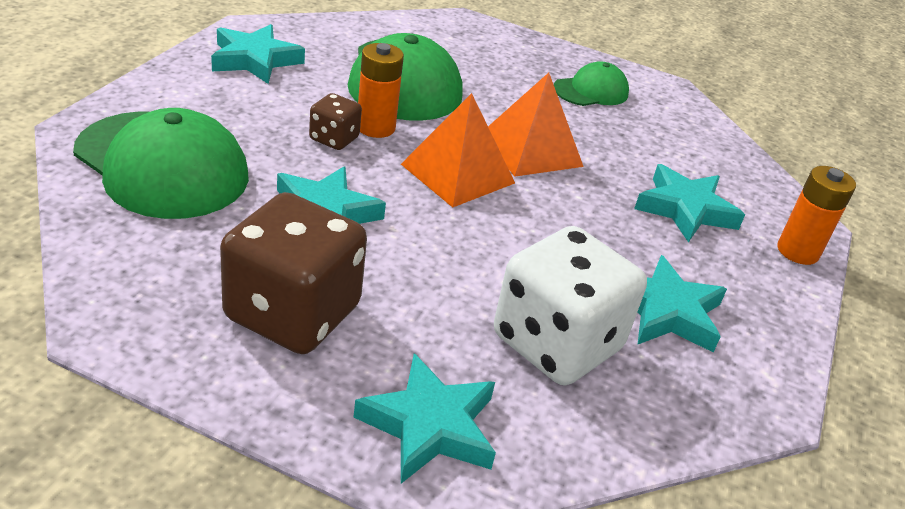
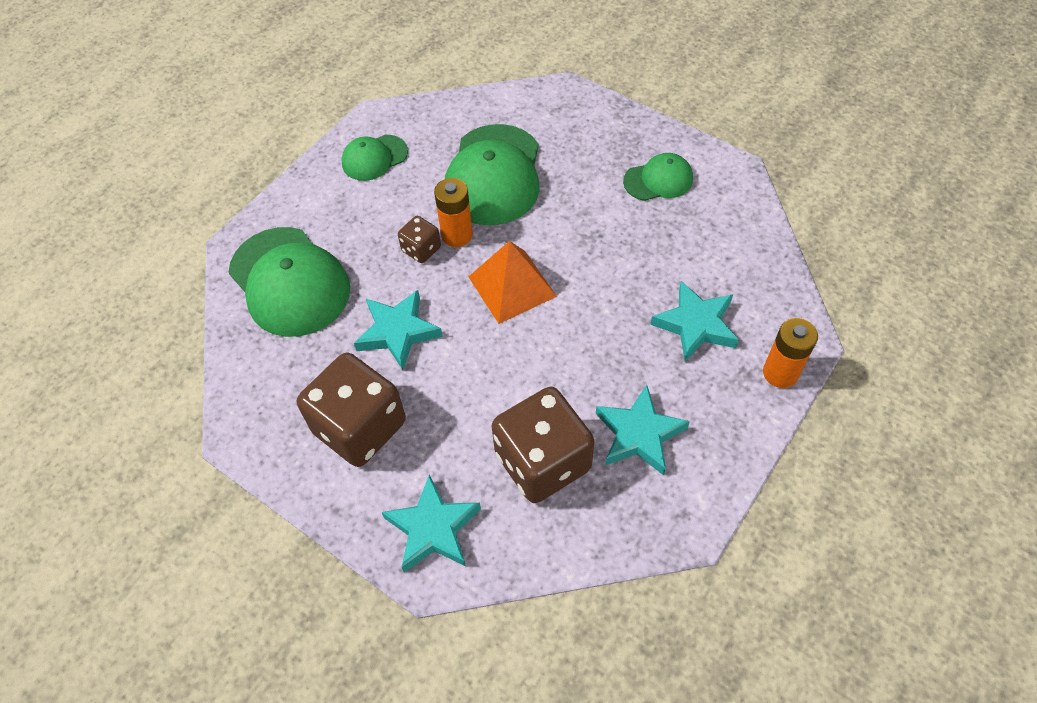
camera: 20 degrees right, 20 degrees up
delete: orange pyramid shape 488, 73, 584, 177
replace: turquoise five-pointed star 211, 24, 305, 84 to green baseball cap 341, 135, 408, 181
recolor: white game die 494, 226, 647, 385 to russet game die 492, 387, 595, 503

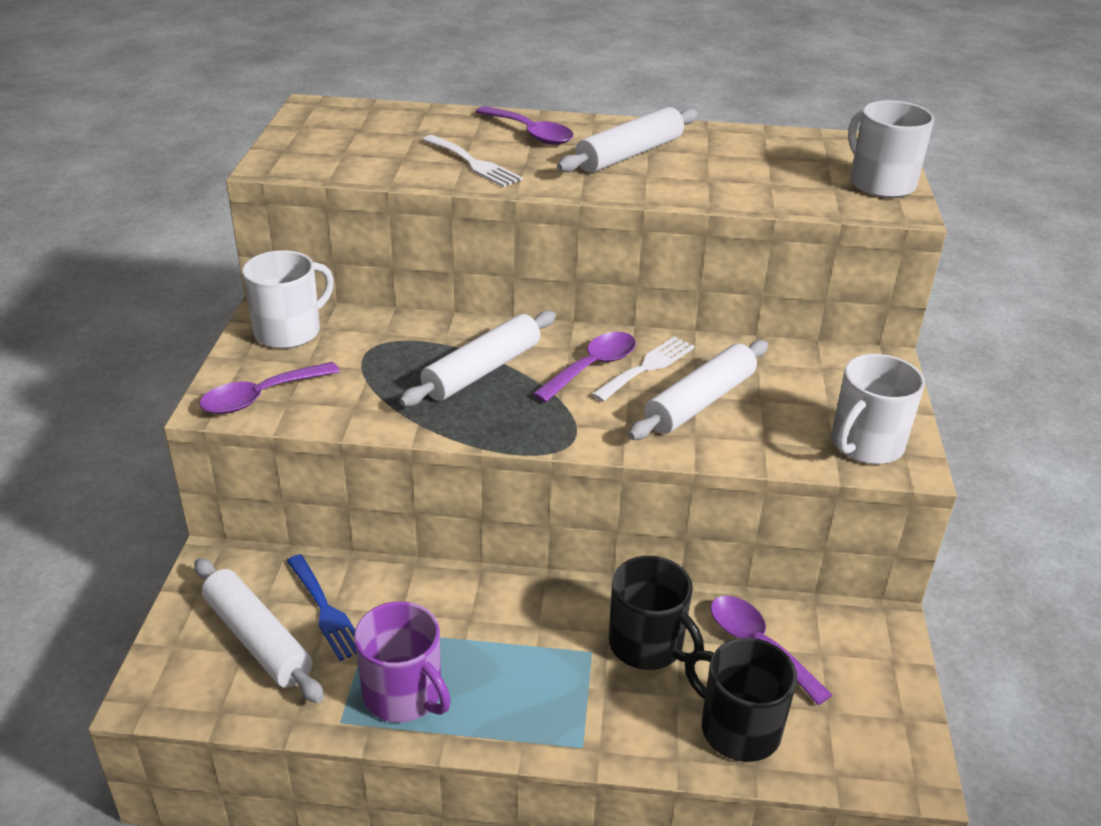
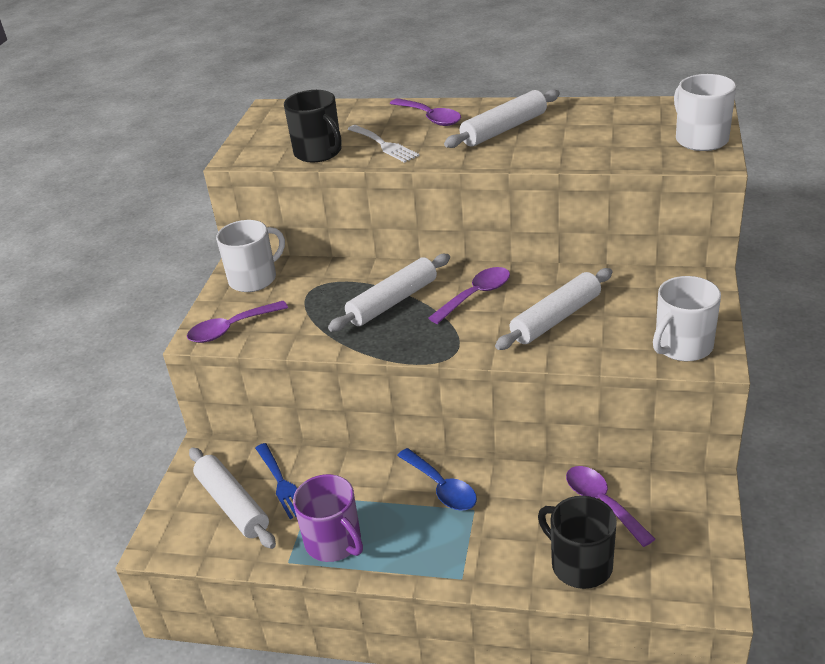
camera: 10 degrees right, 0 degrees up
delete: white dinner fork 592, 336, 695, 402
insert: cobalt spoon 397, 448, 477, 511
move: black tea mug 609, 556, 704, 670 to 284, 90, 342, 162

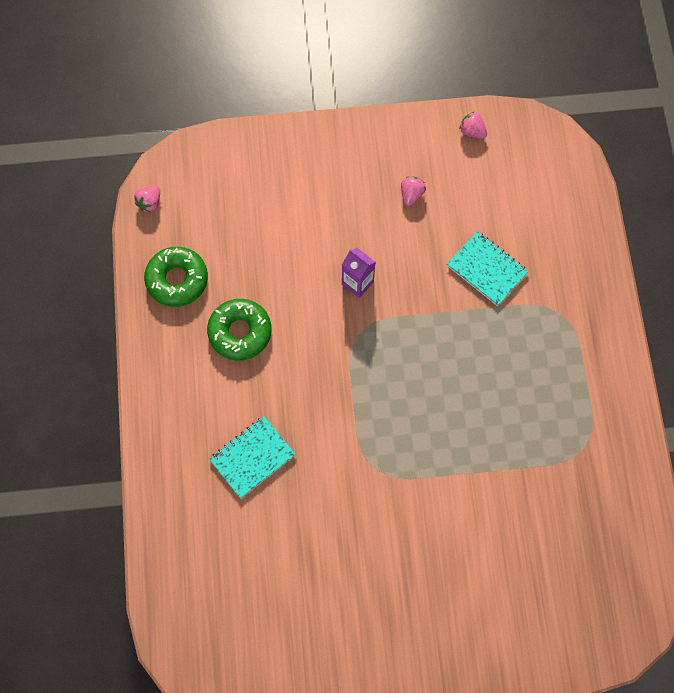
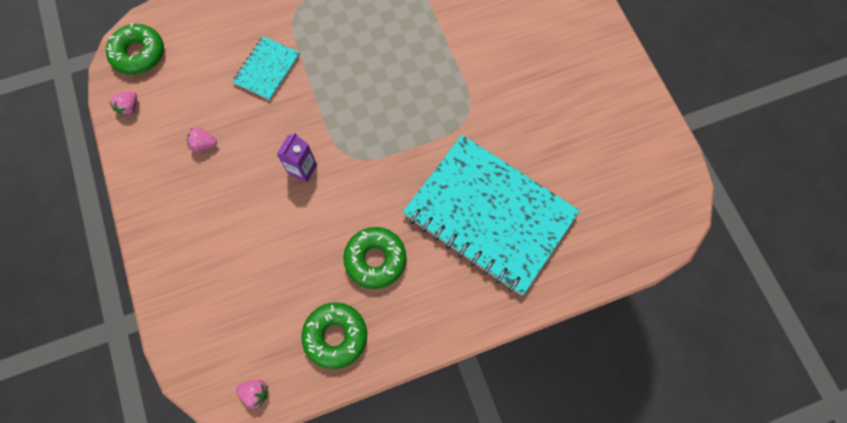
camera: 105 degrees left, 0 degrees up
insert: green donut 106, 23, 164, 75
resize: turquoise notepad 209, 416, 296, 498 = 403, 135, 580, 295 x2.21

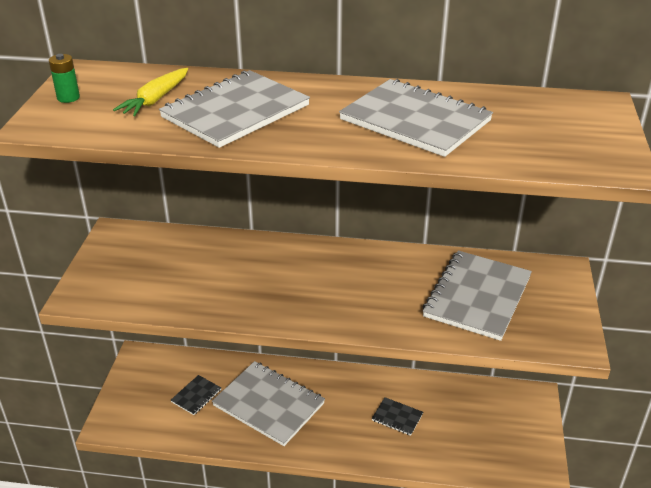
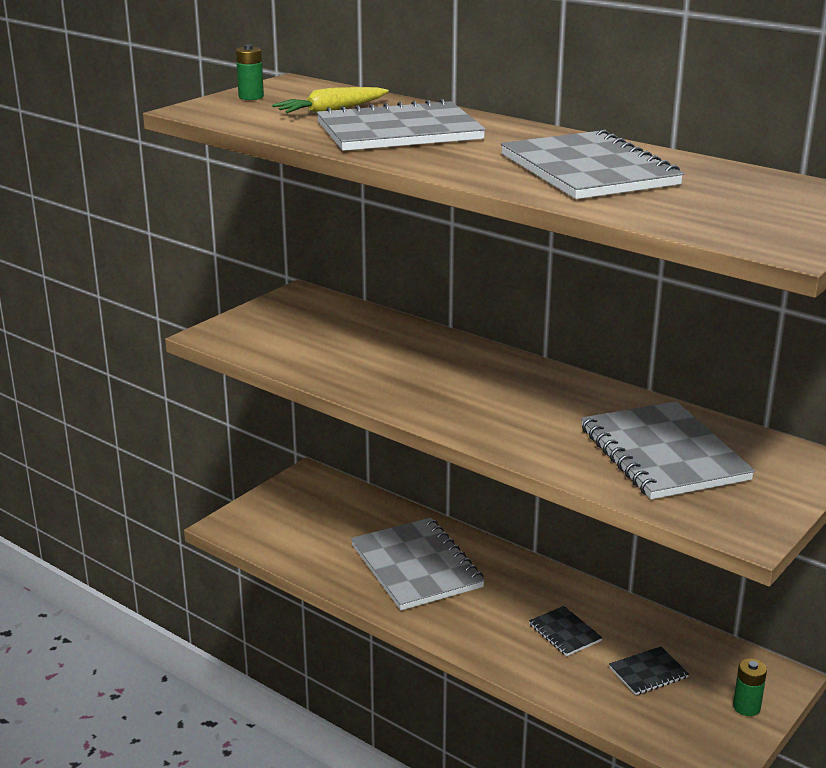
camera: 30 degrees right, 10 degrees down
insert: green battery 733, 658, 767, 716
move: black notepad 171, 375, 221, 415 to 609, 646, 689, 695
rotate: gray notepad 423, 250, 532, 341 = 581, 401, 755, 499 75 degrees counterclockwise

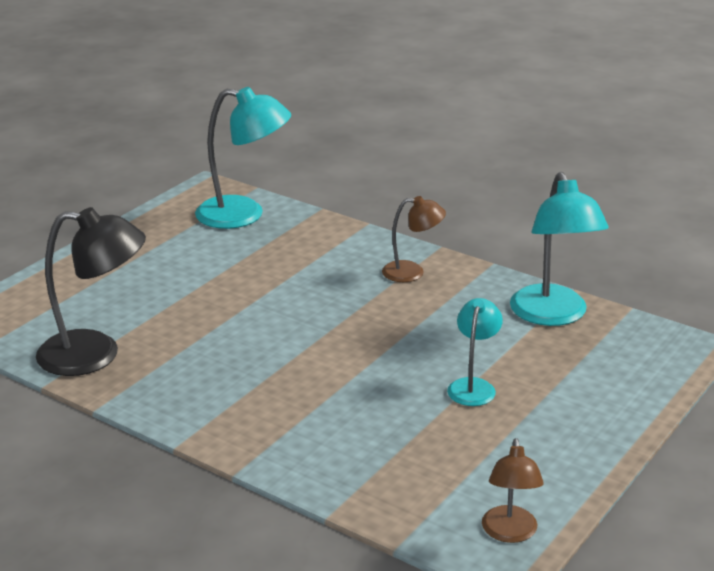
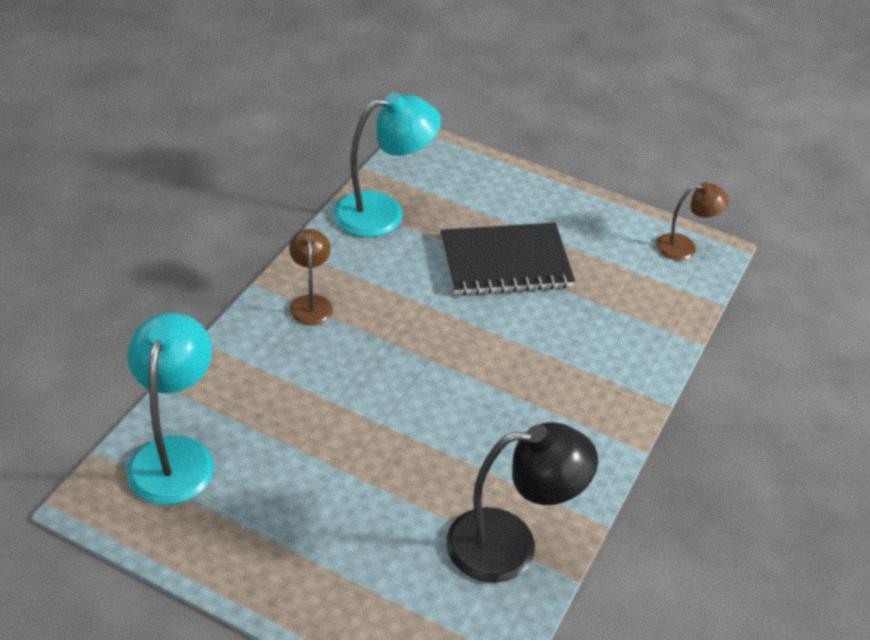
camera: 100 degrees left, 15 degrees up
replace: turquoise lamp 447, 298, 503, 406 to black notepad 440, 223, 575, 296
rotate: black lamp 36, 207, 146, 376 = 446, 422, 598, 583 90 degrees clockwise

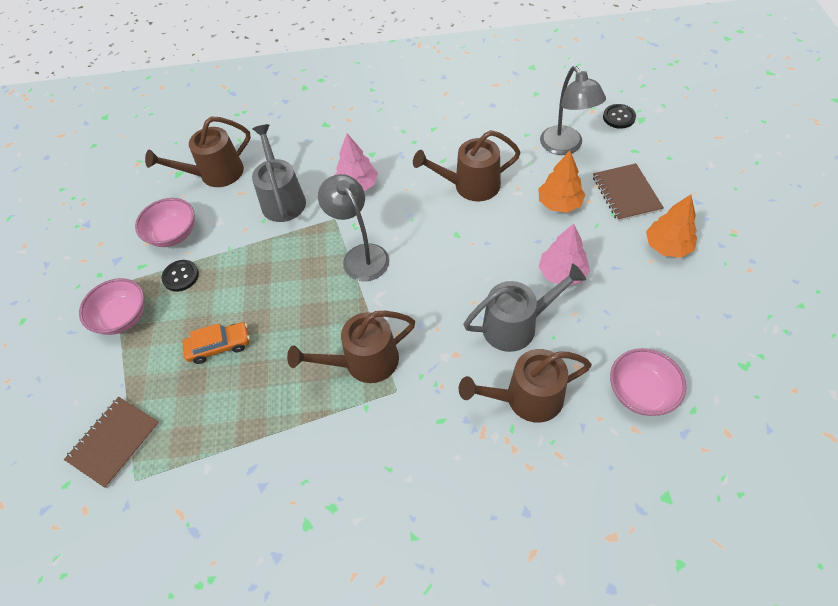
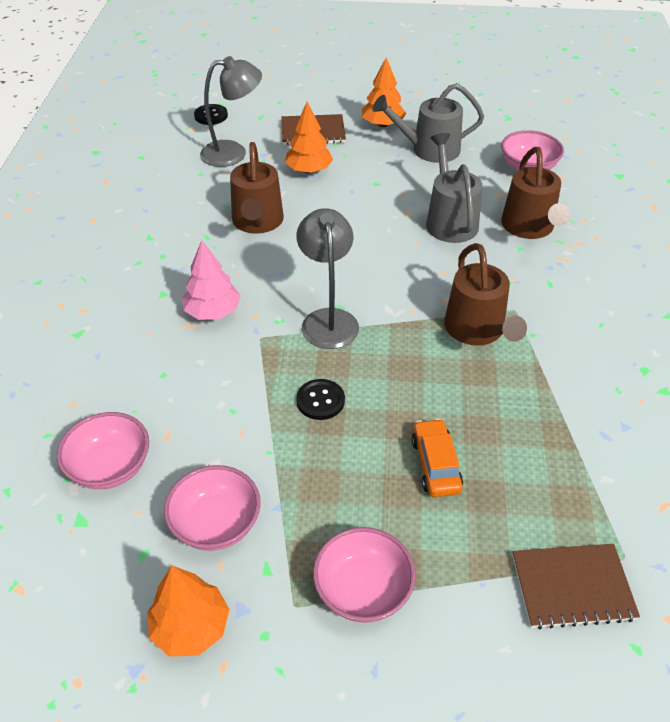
camera: 85 degrees left, 10 degrees down
delete: rosy toy tree 539, 224, 590, 285
insert: orange toy tree 148, 566, 230, 656
move: black sewing button 161, 260, 199, 292 to 296, 379, 345, 420; gray watering can 252, 124, 306, 222 to 373, 83, 484, 163
replace: russet watering can 145, 116, 251, 187 to rosy bowl 57, 412, 149, 489
rotate: russet notepad 64, 397, 160, 488 = 512, 544, 640, 629 45 degrees counterclockwise; gray lamp 318, 174, 389, 281 = 297, 208, 359, 349 105 degrees clockwise

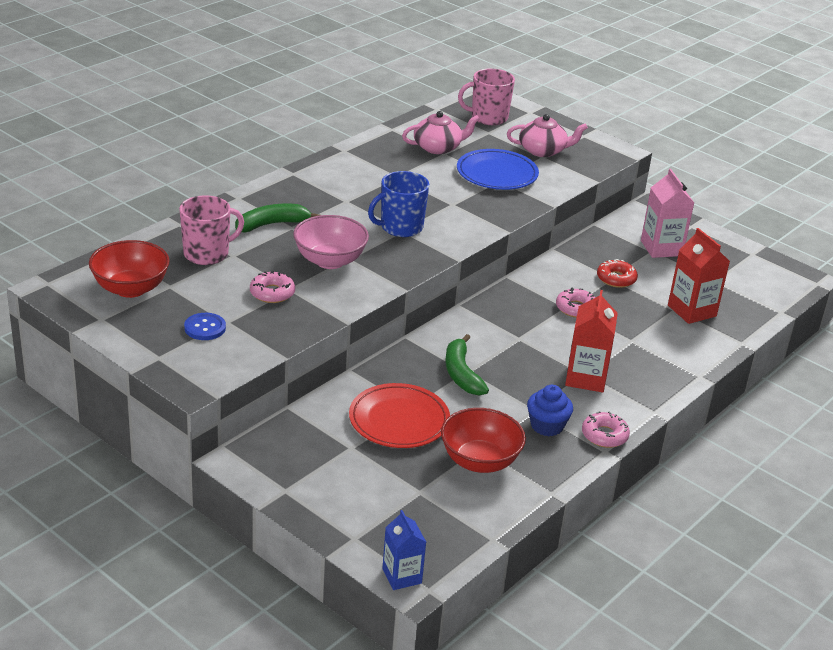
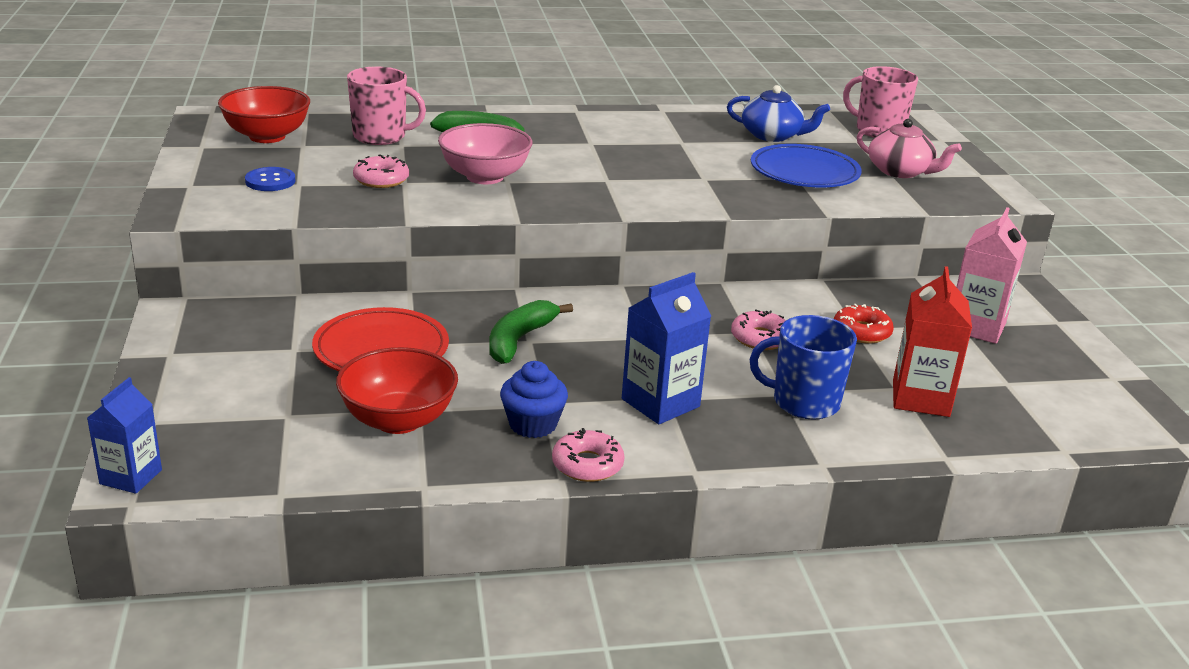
camera: 40 degrees right, 5 degrees down
move: cobalt tea mug 368, 171, 429, 237 to 750, 315, 857, 420
recolor: rosy teapot 402, 111, 480, 154 to cobalt teapot 727, 85, 830, 142; scarlet carton 565, 290, 618, 392 to cobalt carton 622, 272, 711, 424

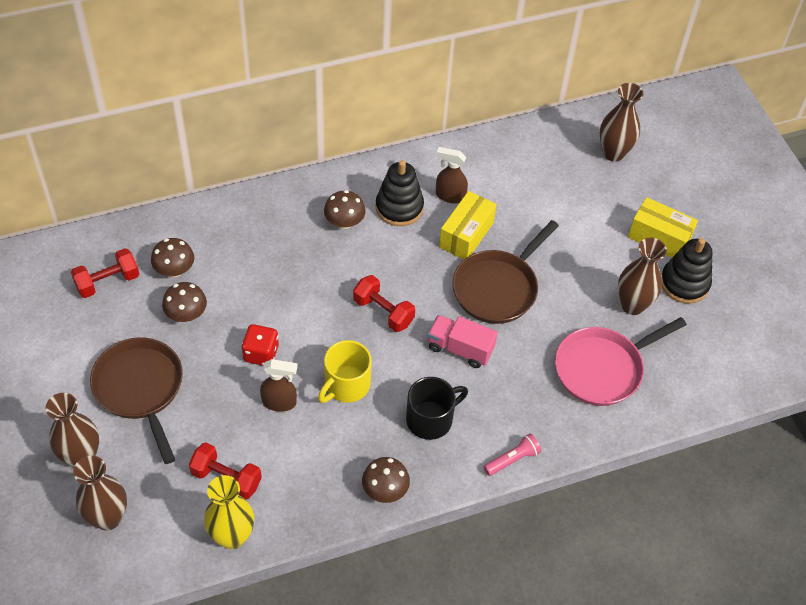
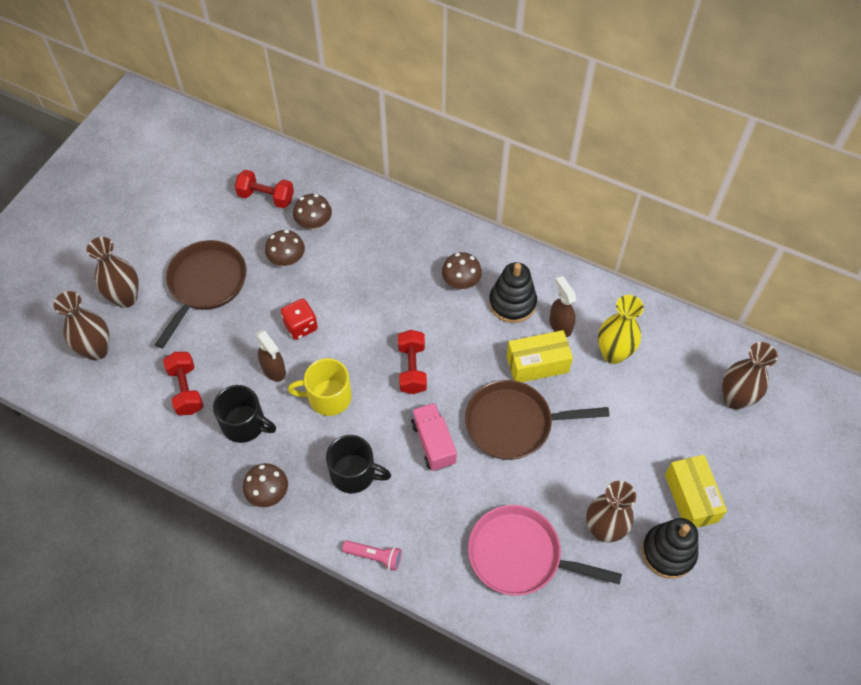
camera: 50 degrees right, 5 degrees up
insert: black tea mug 213, 385, 276, 443
move: golden flower vase 204, 475, 254, 549 to 598, 295, 644, 364

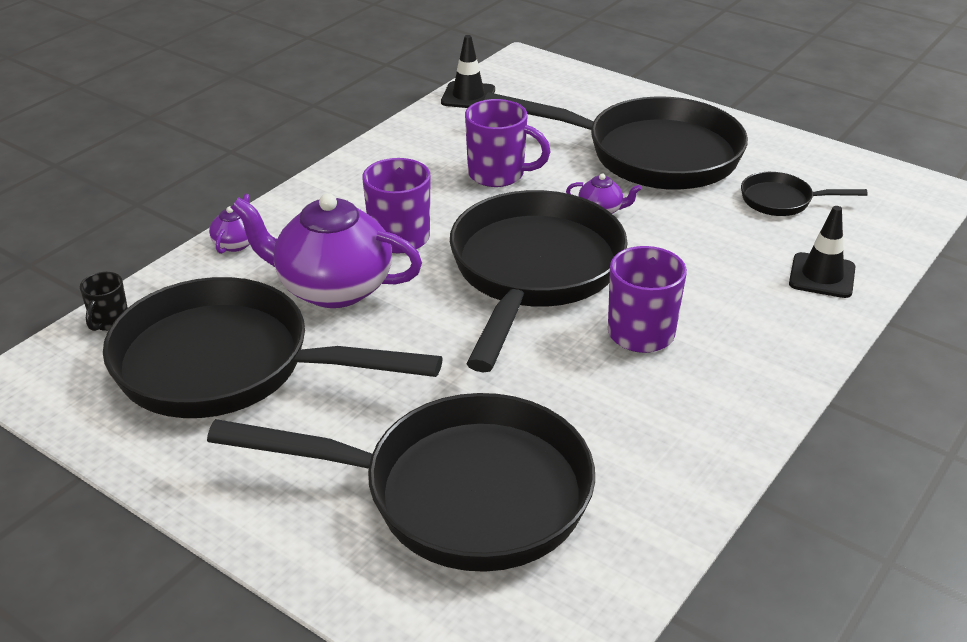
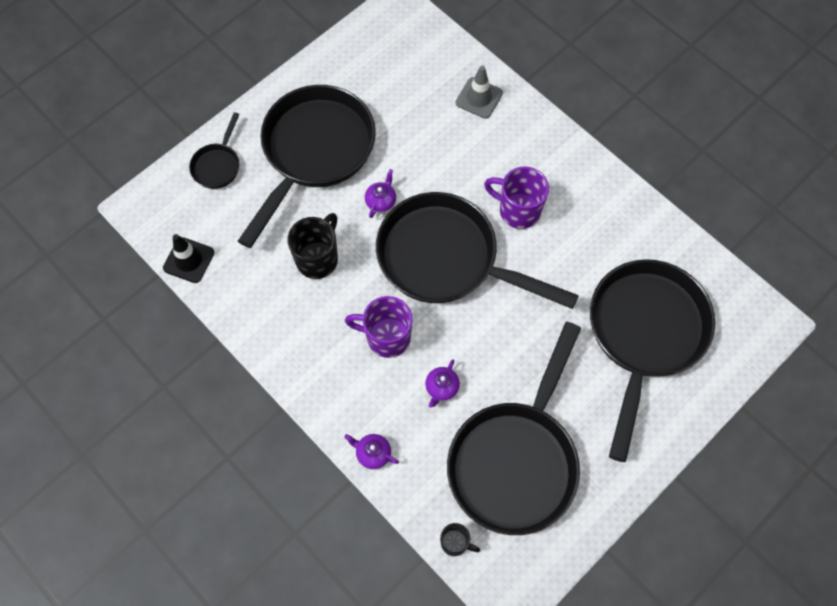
camera: 80 degrees left, 30 degrees up
move: black skillet 741, 172, 867, 216 to 189, 112, 240, 189
recolor: royal purple tea mug 465, 99, 551, 187 to black tea mug 287, 213, 338, 279; black traffic cone 789, 206, 856, 298 to gray traffic cone 456, 65, 503, 119
resize: royal purple teapot 231, 193, 422, 308 = 425, 359, 460, 408 x0.42

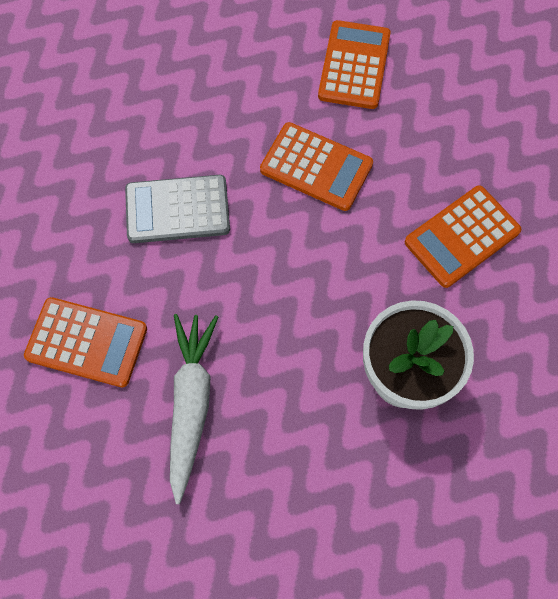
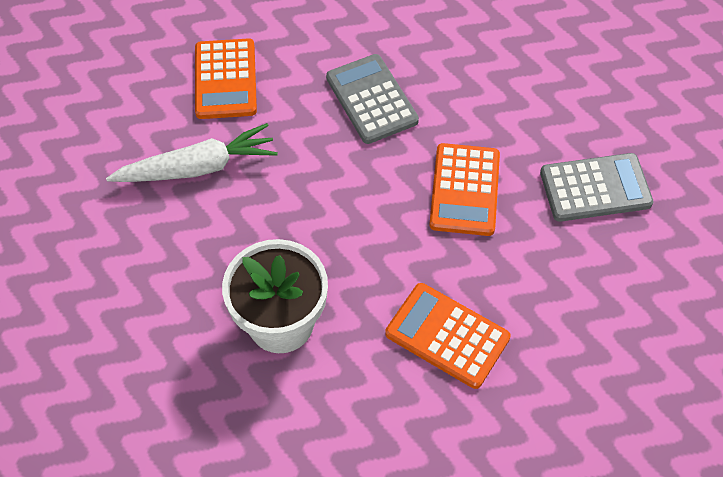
camera: 70 degrees right, 10 degrees down
recolor: orange pocket calculator 318, 20, 391, 109 to gray pocket calculator 540, 153, 653, 222

